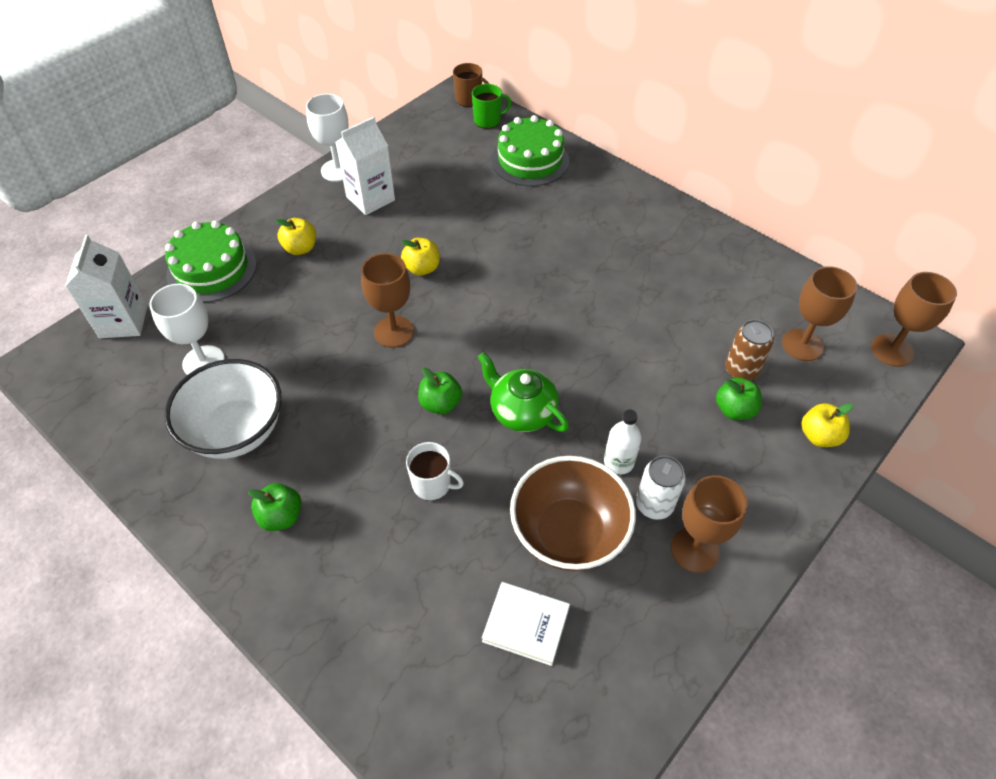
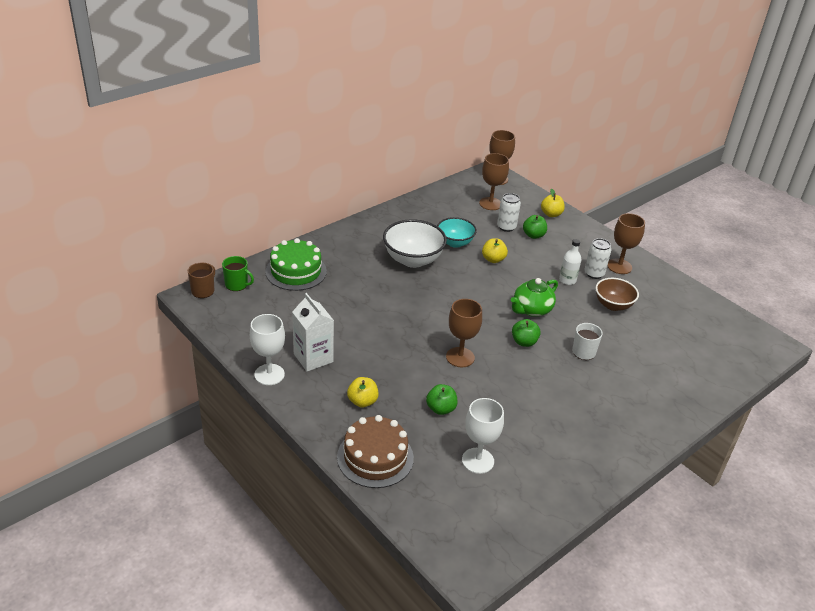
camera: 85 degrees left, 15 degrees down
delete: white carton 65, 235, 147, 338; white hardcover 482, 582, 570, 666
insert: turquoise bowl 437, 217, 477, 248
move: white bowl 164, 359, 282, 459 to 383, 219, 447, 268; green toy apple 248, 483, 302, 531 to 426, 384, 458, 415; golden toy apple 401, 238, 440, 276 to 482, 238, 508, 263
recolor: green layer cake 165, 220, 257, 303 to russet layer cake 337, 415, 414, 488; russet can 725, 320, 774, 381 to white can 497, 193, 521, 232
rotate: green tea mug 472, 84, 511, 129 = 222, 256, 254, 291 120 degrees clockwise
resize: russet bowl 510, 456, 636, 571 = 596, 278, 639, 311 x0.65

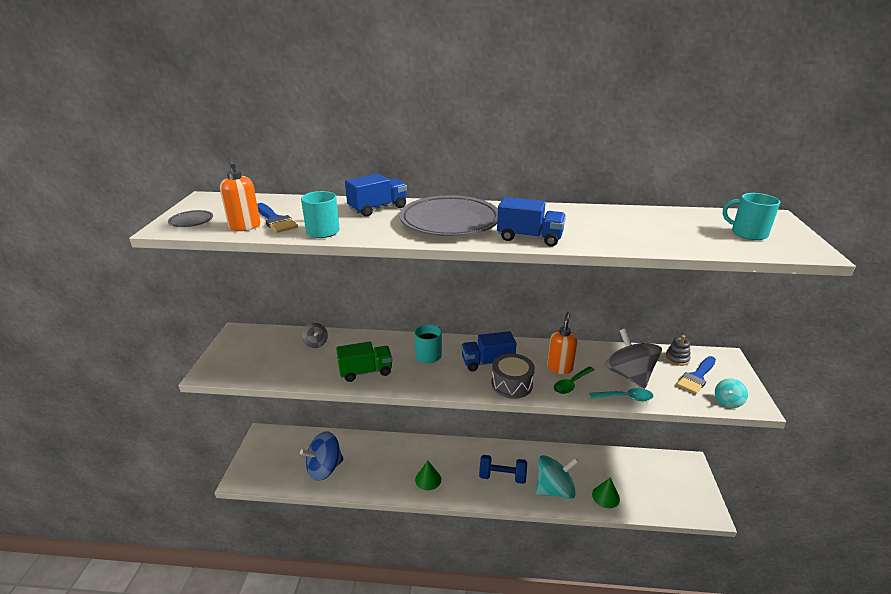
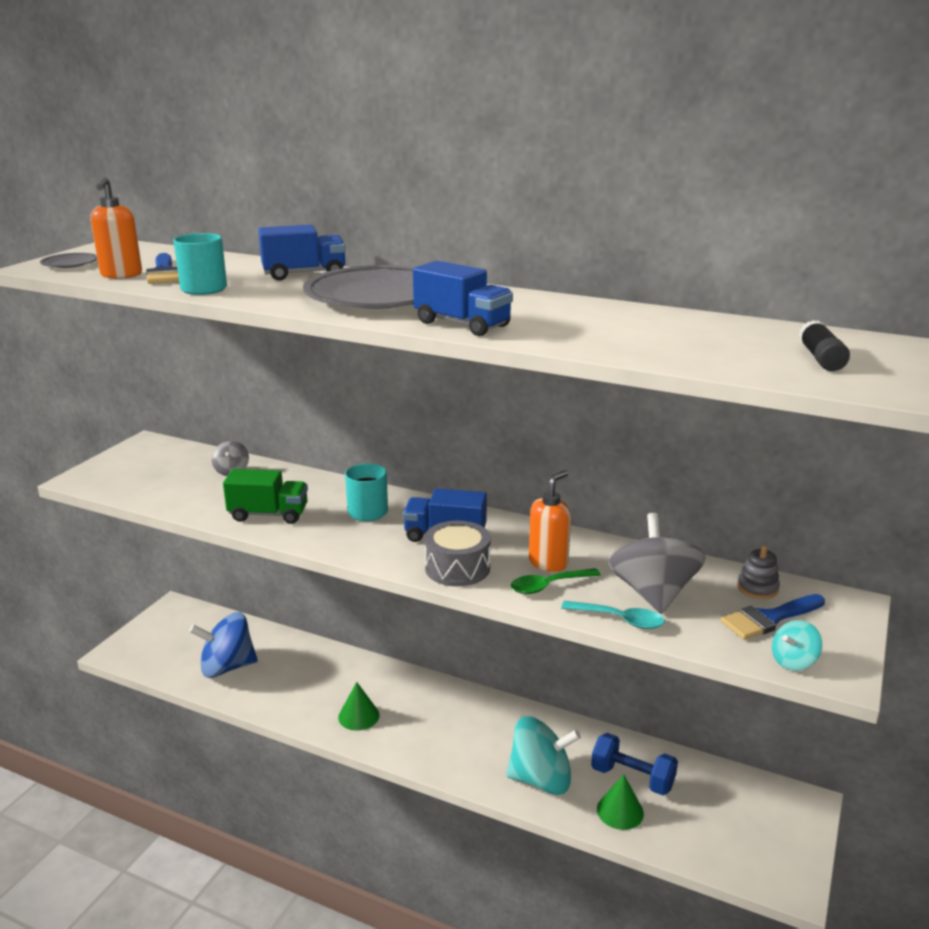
camera: 20 degrees right, 5 degrees down
move: cobalt free weight 479, 455, 527, 484 to 591, 733, 678, 796
replace: turquoise tea mug 723, 193, 780, 240 to black glue 799, 320, 850, 371

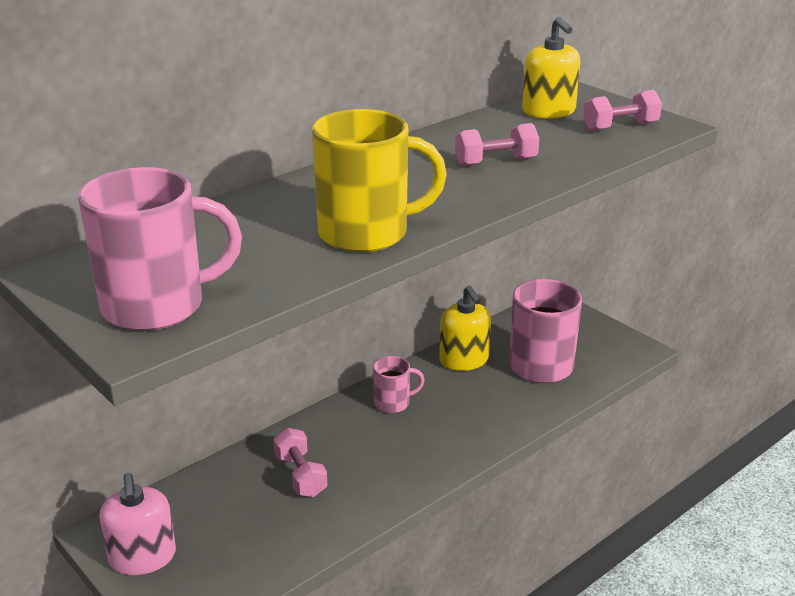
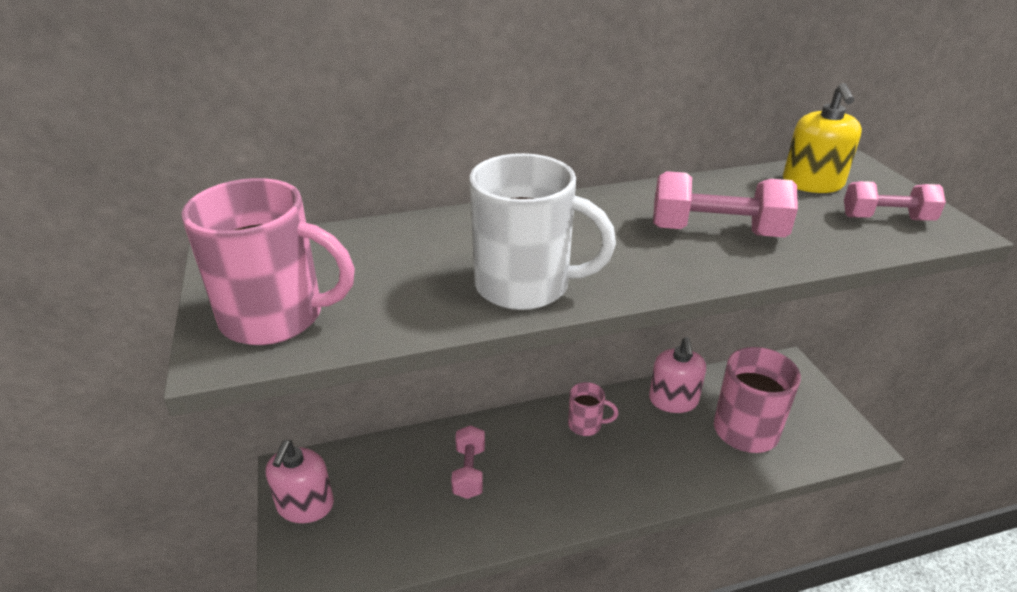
camera: 25 degrees right, 5 degrees up
recolor: golden tea mug 312, 109, 447, 253 to white tea mug 469, 153, 616, 310; golden soap pump 439, 286, 491, 371 to rosy soap pump 649, 337, 706, 413
resize: rosy free weight 455, 123, 539, 166 = 653, 171, 798, 237 x1.52

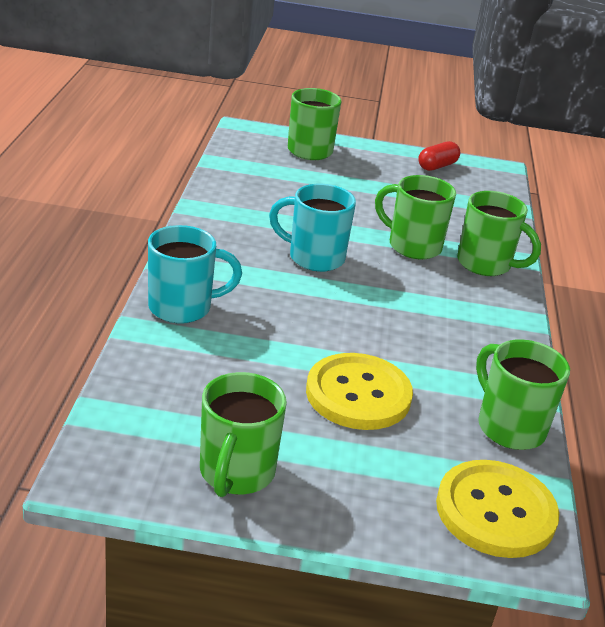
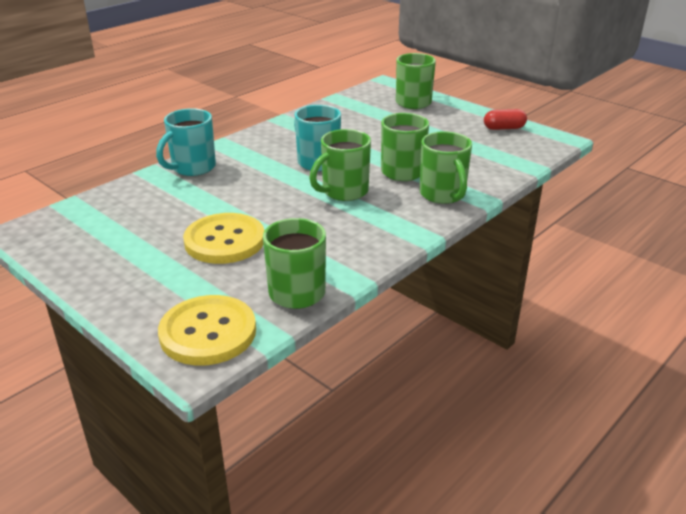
camera: 40 degrees right, 0 degrees up
move: green tea mug 200, 372, 287, 497 to 309, 129, 371, 201
rotate: turquoise tea mug 148, 225, 242, 324 = 156, 108, 216, 176 105 degrees clockwise

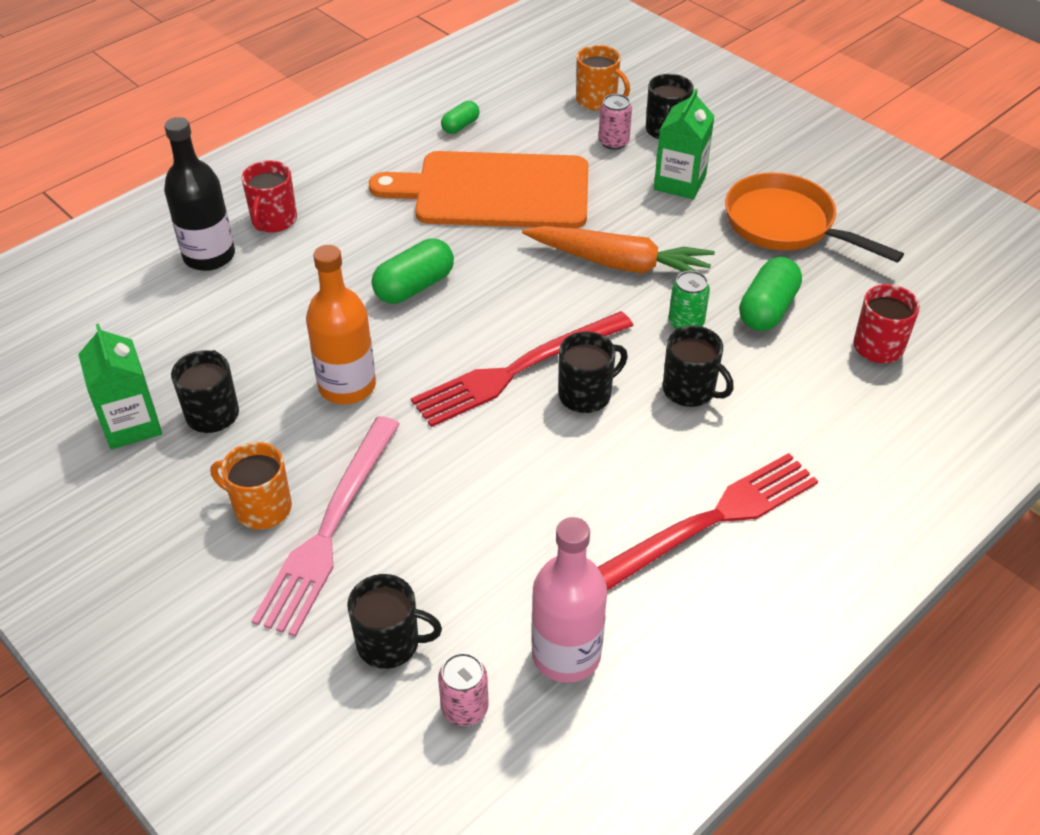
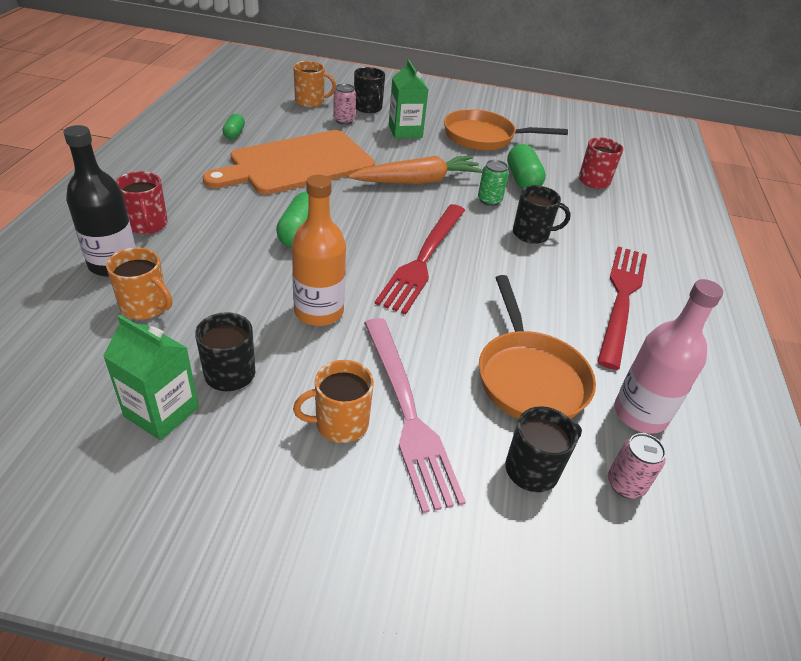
camera: 40 degrees left, 5 degrees down
delete: black tea mug 559, 332, 628, 413
insert: orange tea mug 106, 247, 172, 320; orange skillet 479, 275, 596, 419

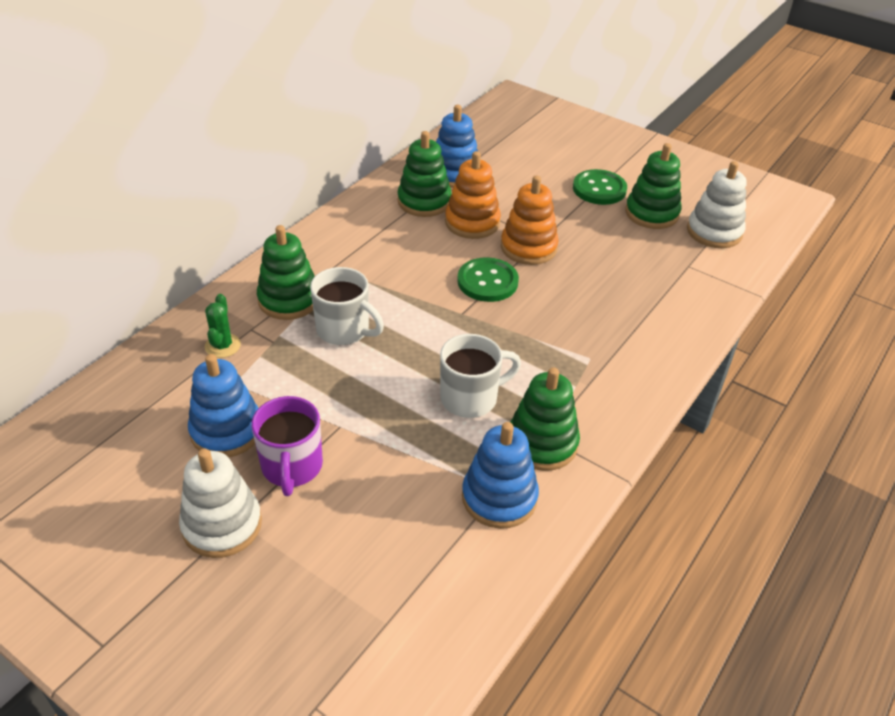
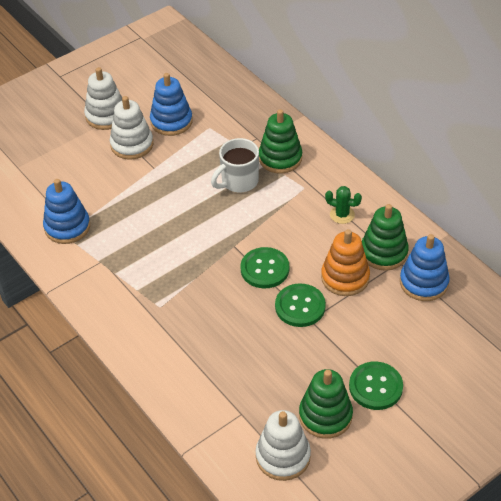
camera: 110 degrees right, 5 degrees up
delete: white tea mug 440, 334, 521, 418; green stacking toy 510, 367, 580, 471
move: green cactus 205, 294, 241, 358 to 325, 186, 362, 224
replace: royal purple tea mug 251, 396, 323, 496 to white stacking toy 110, 96, 153, 160; orange stacking toy 501, 175, 559, 265 to green sewing button 275, 283, 326, 327

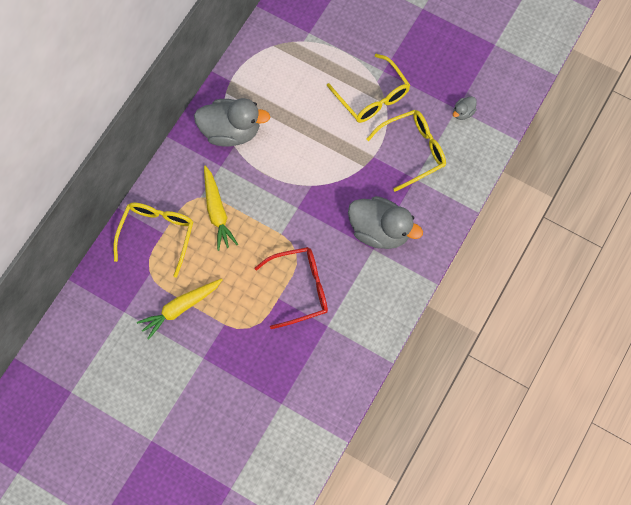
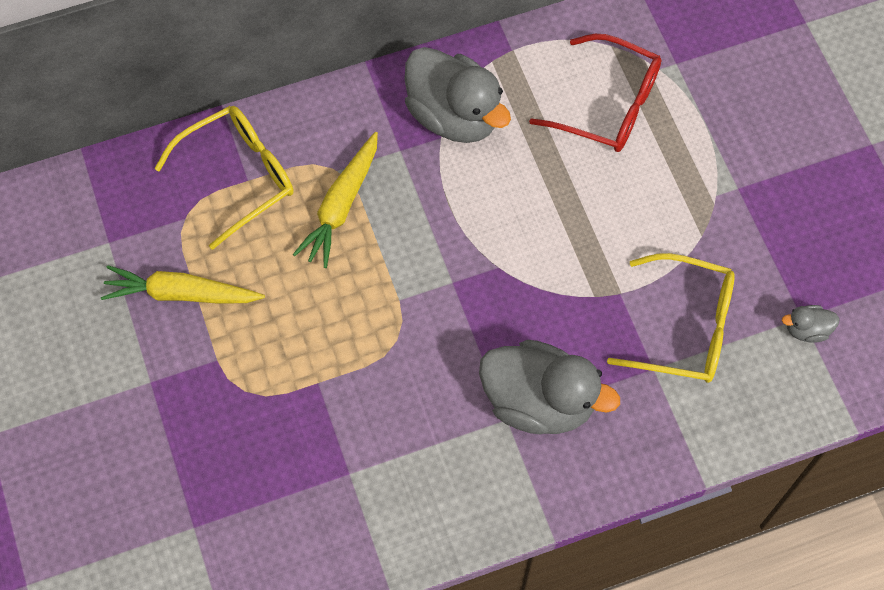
camera: 40 degrees right, 5 degrees down
delete: golden spectacles 327, 54, 410, 123
move: scarlet spectacles 255, 247, 328, 329 to 529, 34, 661, 152
rotate: gray rubber duck 348, 196, 423, 249 = 479, 340, 620, 435 45 degrees counterclockwise

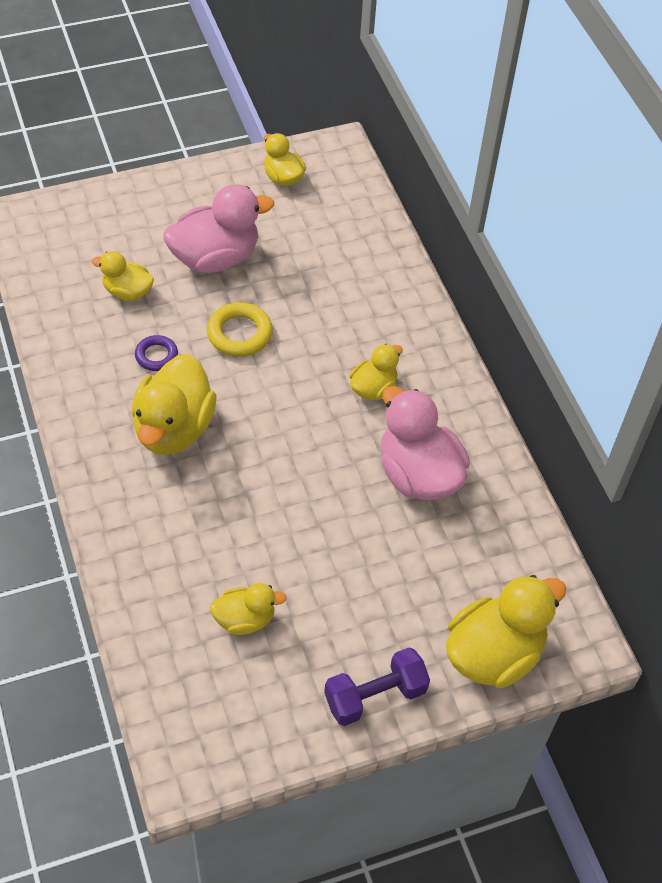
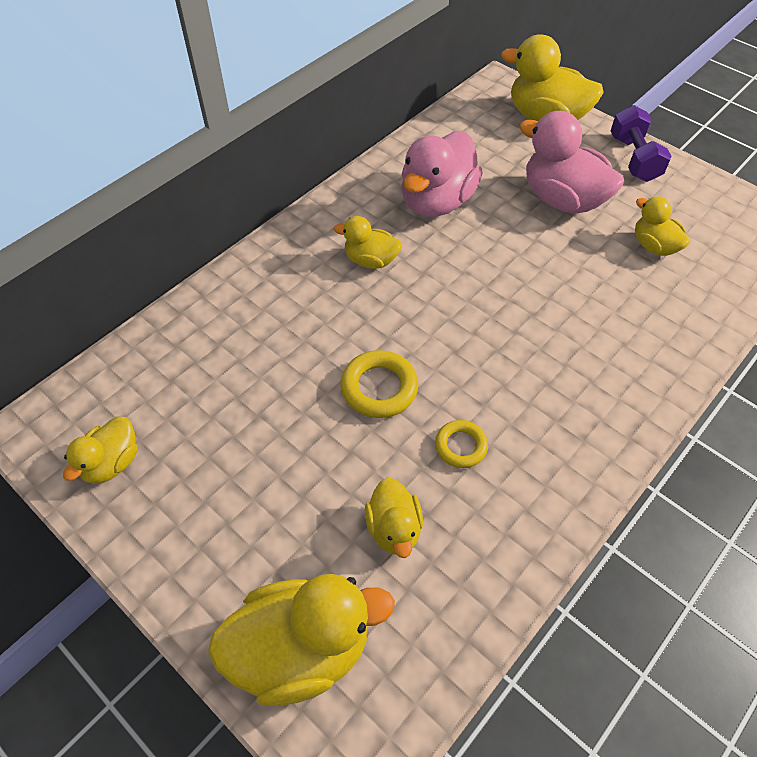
camera: 115 degrees left, 0 degrees up
move: golden rubber duck 132, 354, 217, 455 to 208, 574, 395, 706; rosy rubber duck 163, 184, 274, 273 to 519, 111, 624, 214
recolor: royal purple ring 135, 335, 178, 371 to golden ring 435, 420, 488, 468
rotate: royal purple free weight 324, 647, 430, 726 = 611, 105, 672, 182 45 degrees clockwise

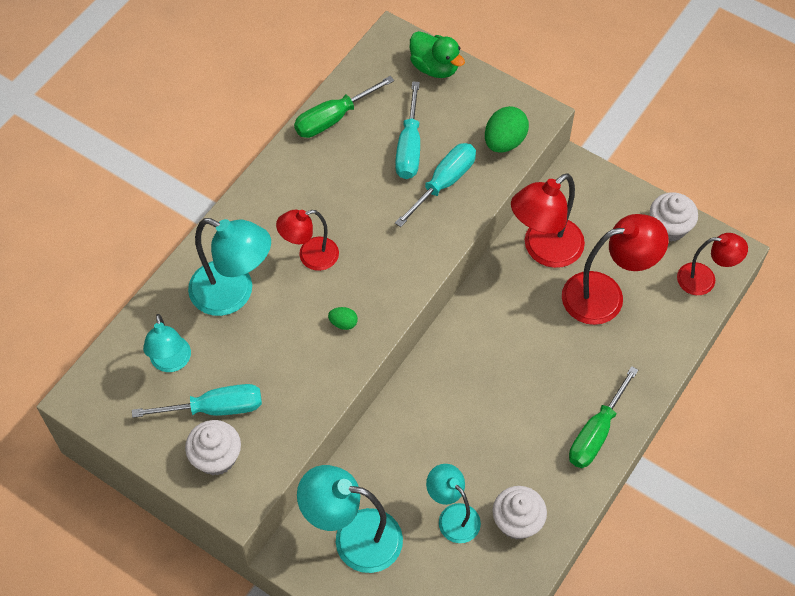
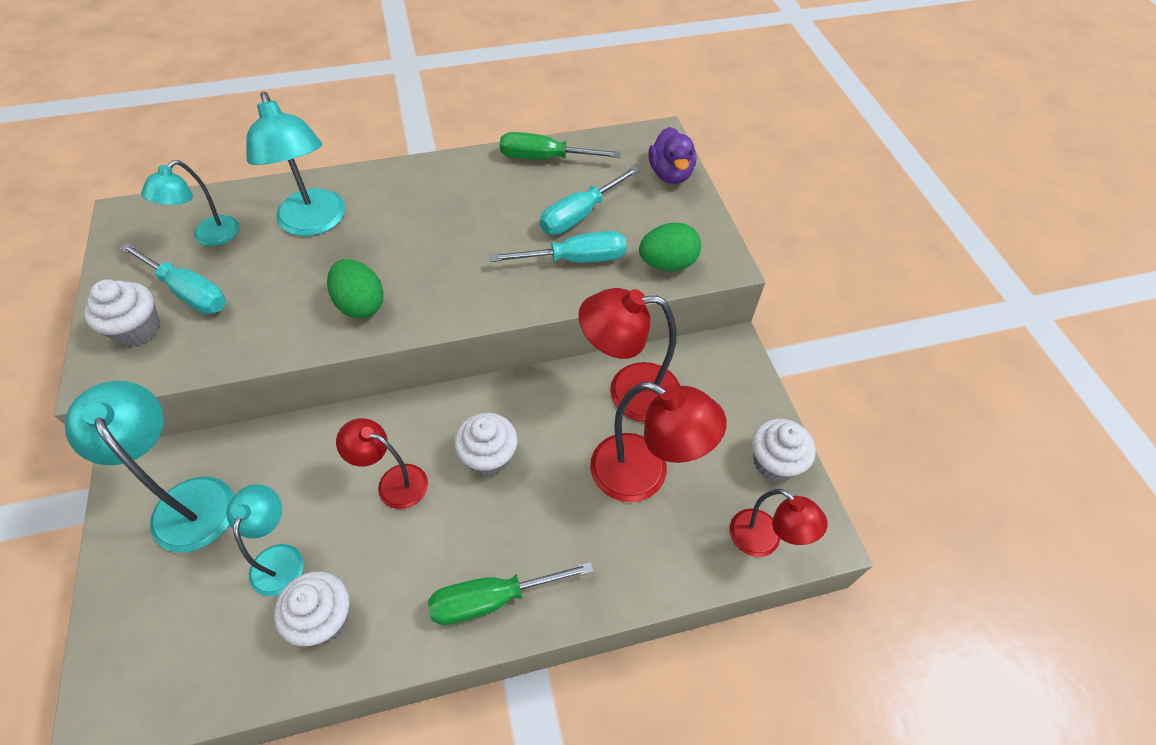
camera: 40 degrees right, 5 degrees down
insert: white cupcake 454, 413, 518, 476
move: scarlet lamp 276, 210, 339, 271 to 336, 418, 428, 509
recolor: green rubber duck 410, 31, 465, 78 to royal purple rubber duck 648, 127, 696, 184
resize: green egg shape 328, 307, 358, 330 = 327, 259, 384, 318 x1.94

